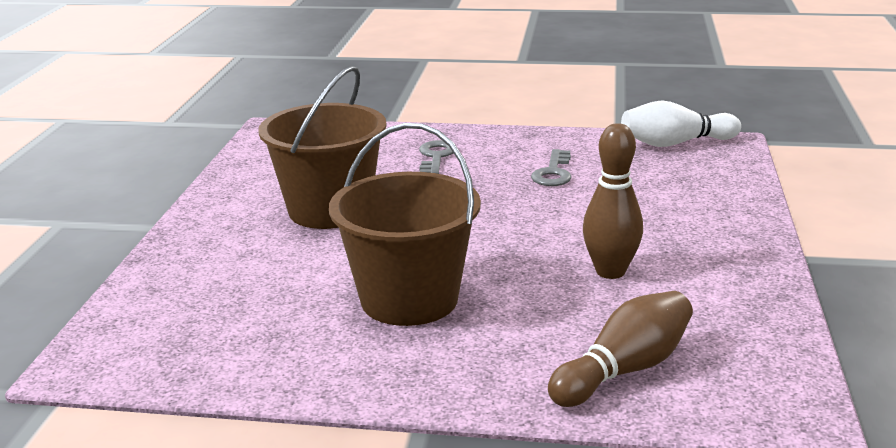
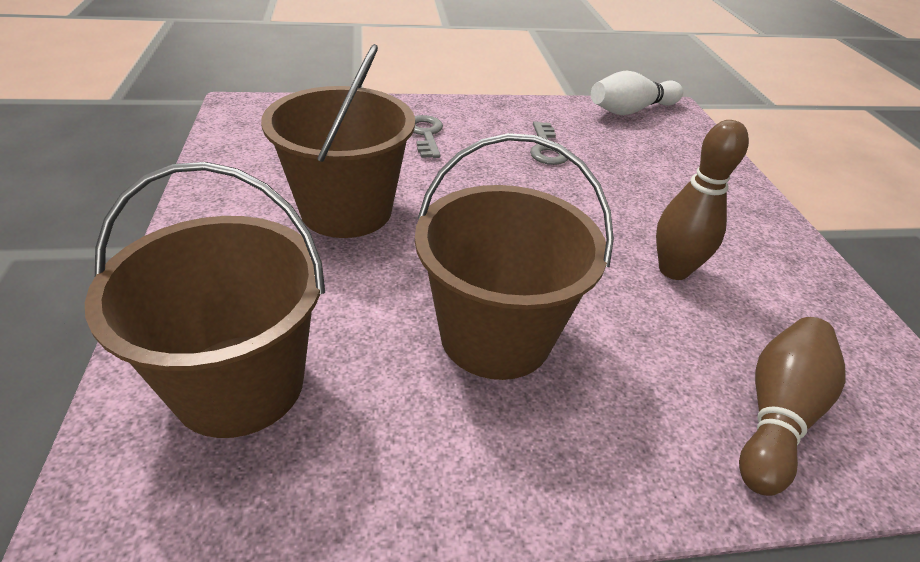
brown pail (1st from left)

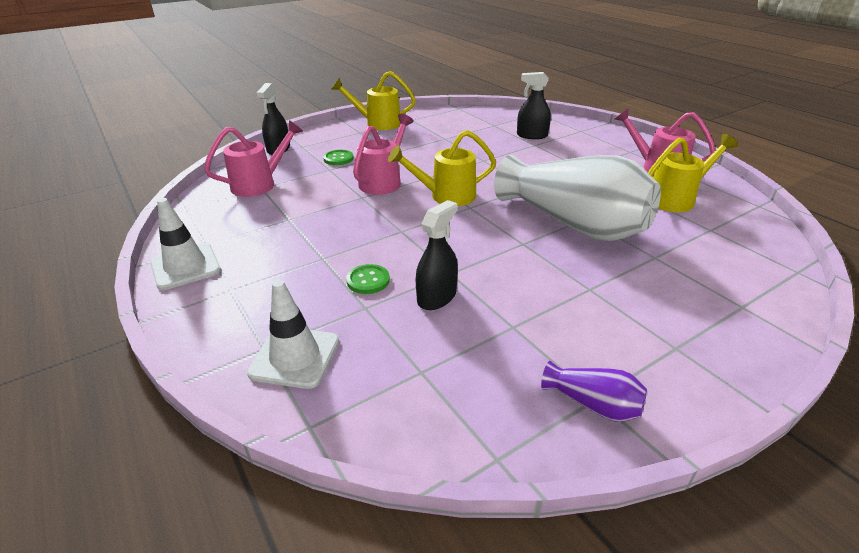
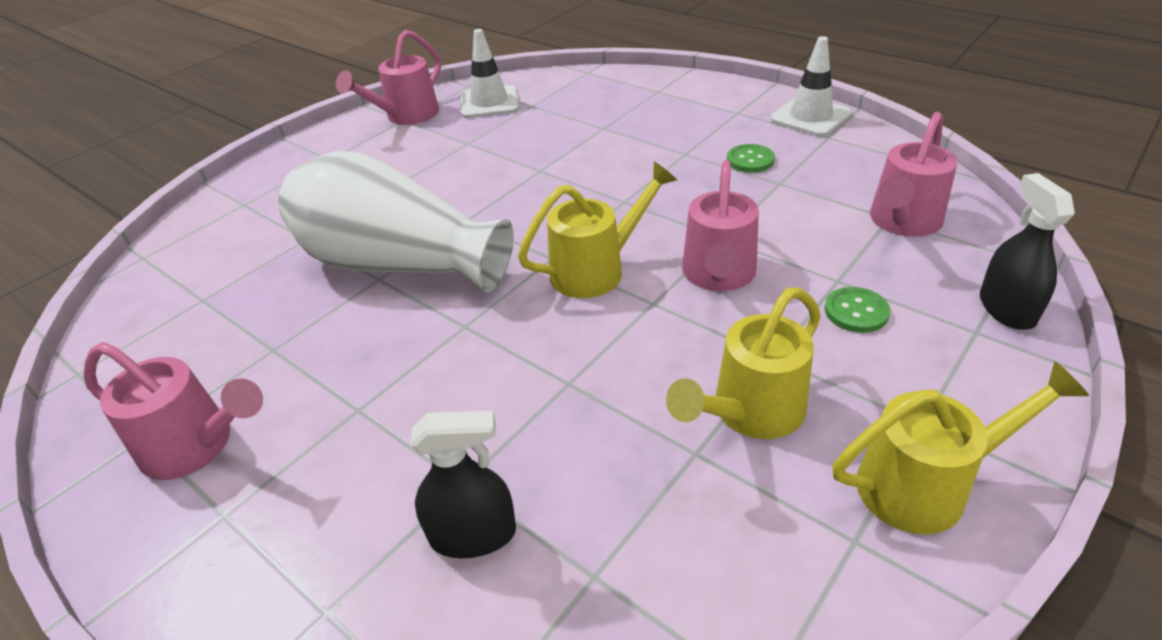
yellow watering pot (2nd from left)
jet-black sprayer (2nd from left in the first image)
leaf-green shirt button (1st from left)
white traffic cone (1st from left)
rosy watering pot (2nd from left)

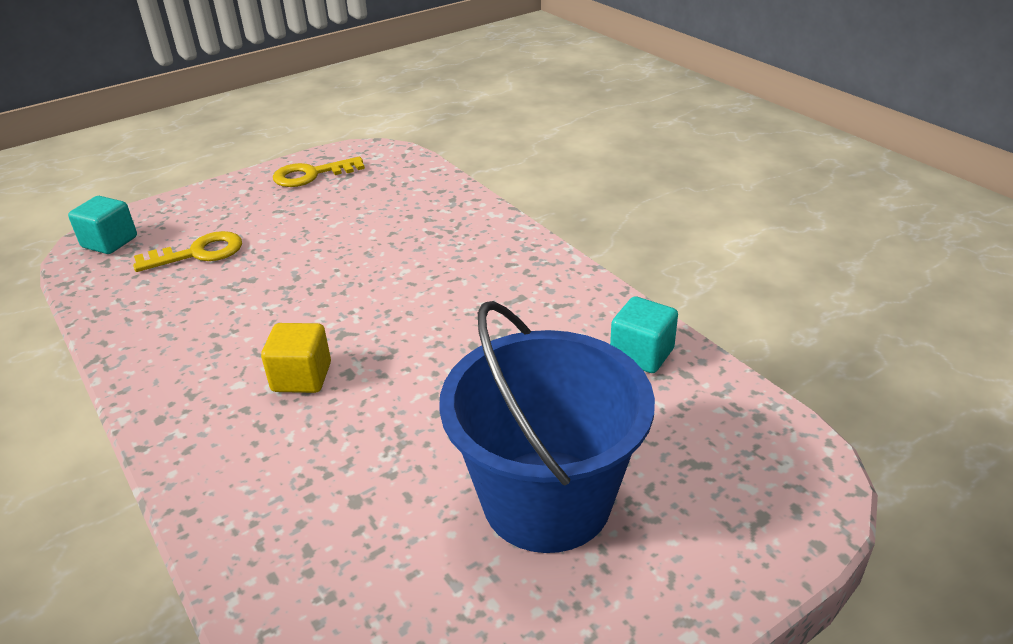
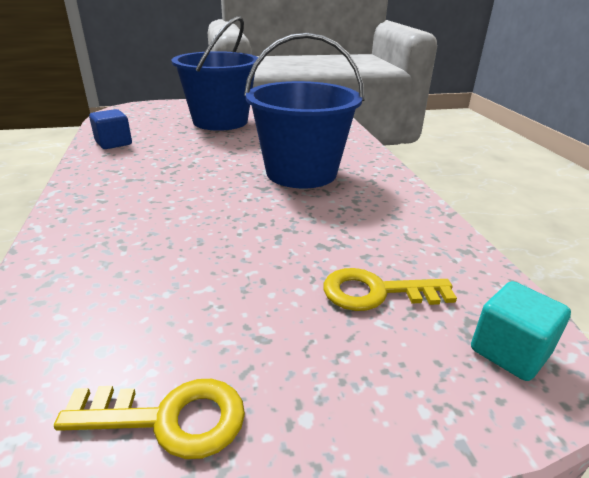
royal blue solid cube
royal blue pail (2nd from left)

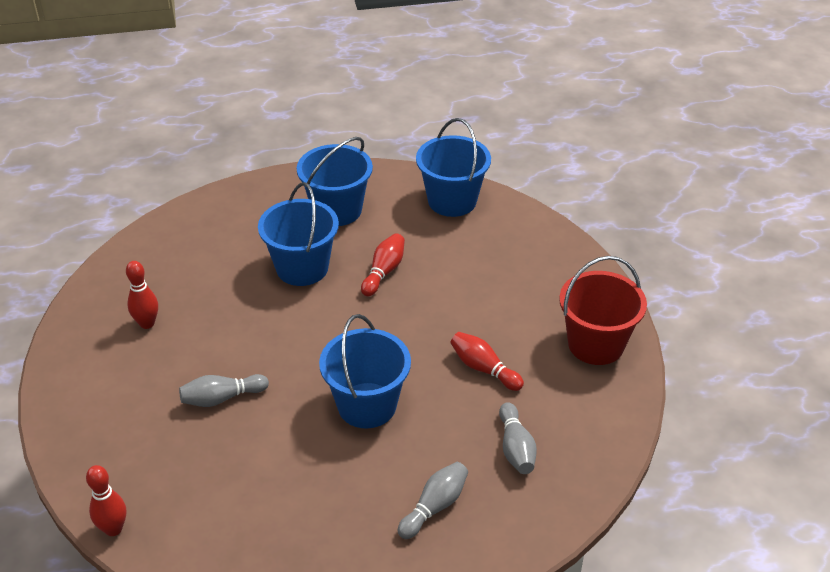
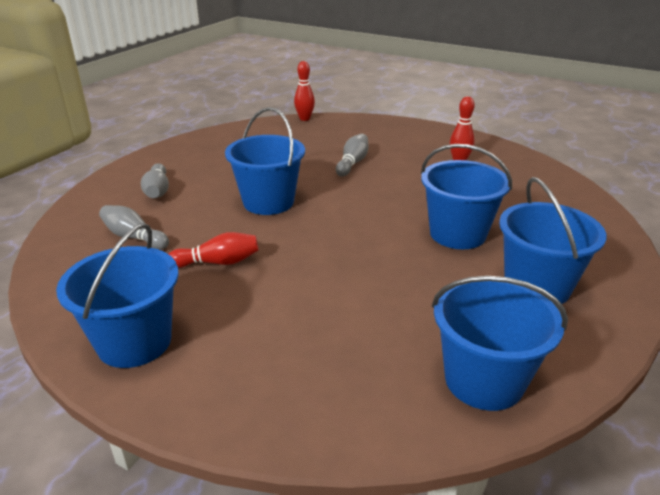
red tenpin (3rd from left in the first image)
royal blue pail (1st from left)

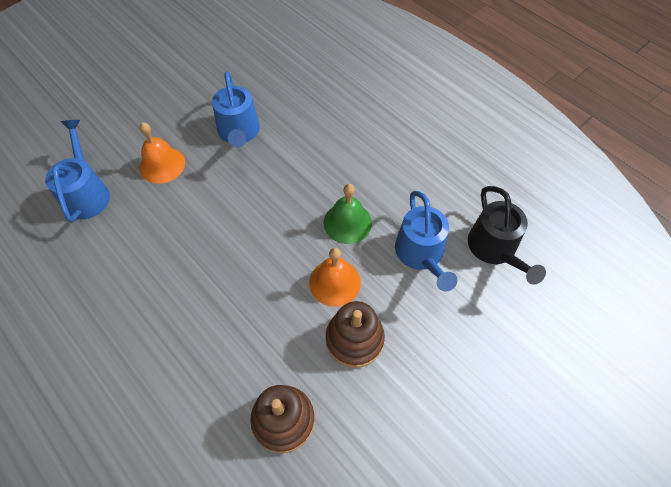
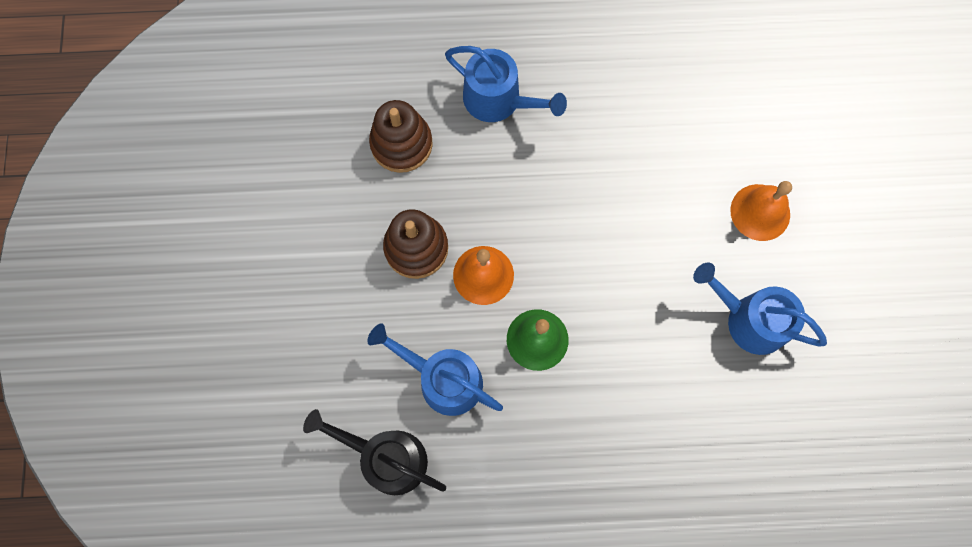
royal blue watering pot (2nd from left)

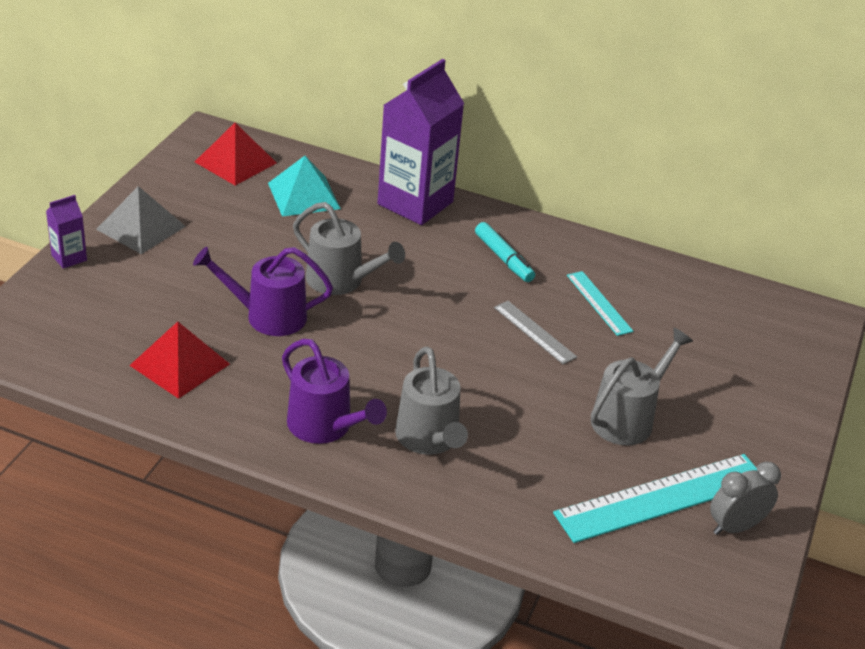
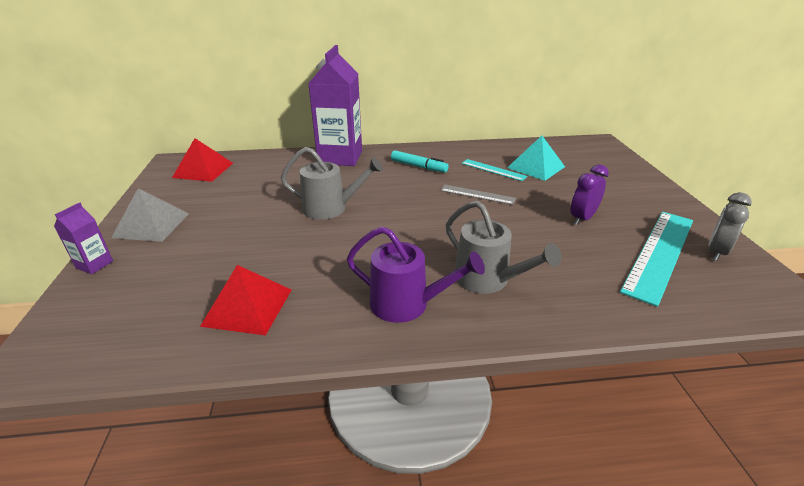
turquoise pyramid
royal purple watering pot (1st from left in the first image)
royal purple alarm clock

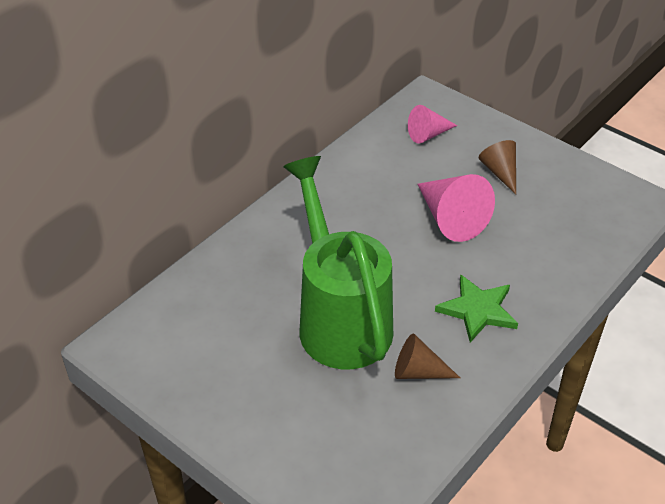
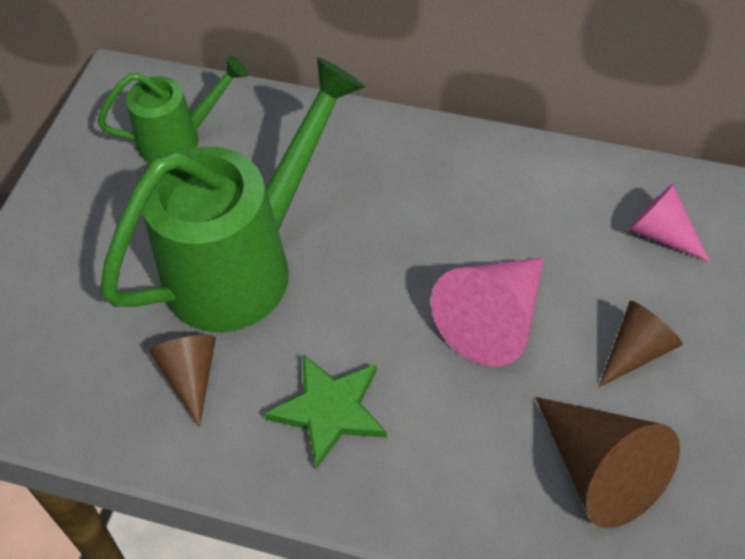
leaf-green watering pot (1st from left)
brown cone (2nd from left)

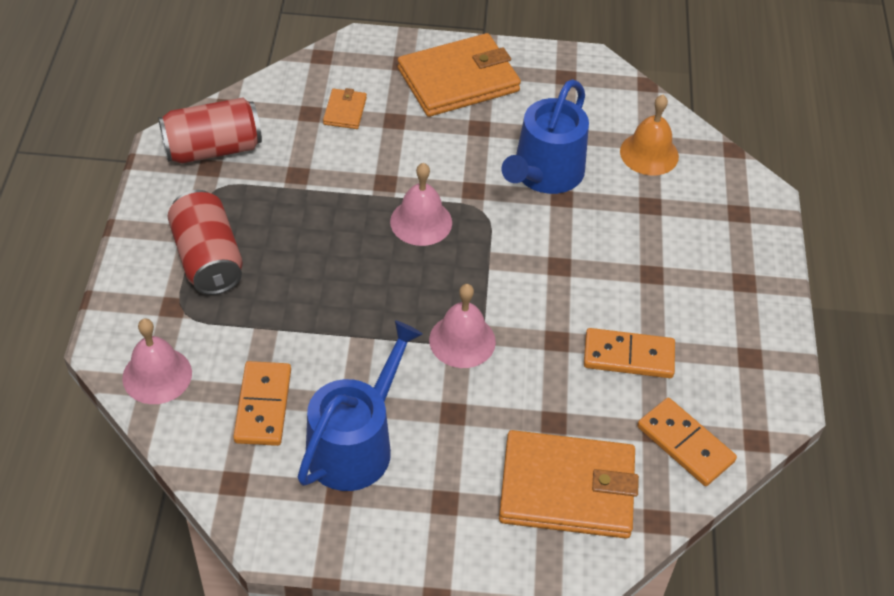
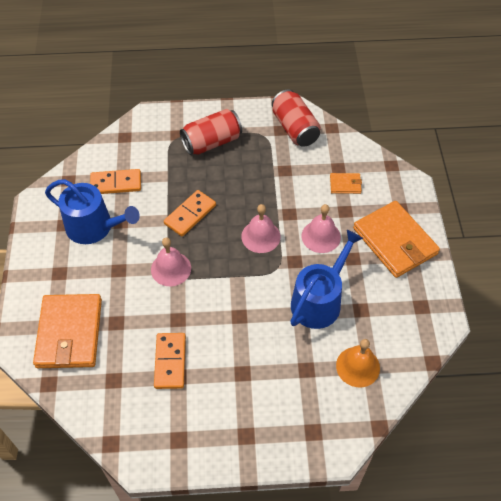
royal blue watering pot (2nd from left)
rosy hand bell (3rd from left)
bright orange domino (3rd from left)

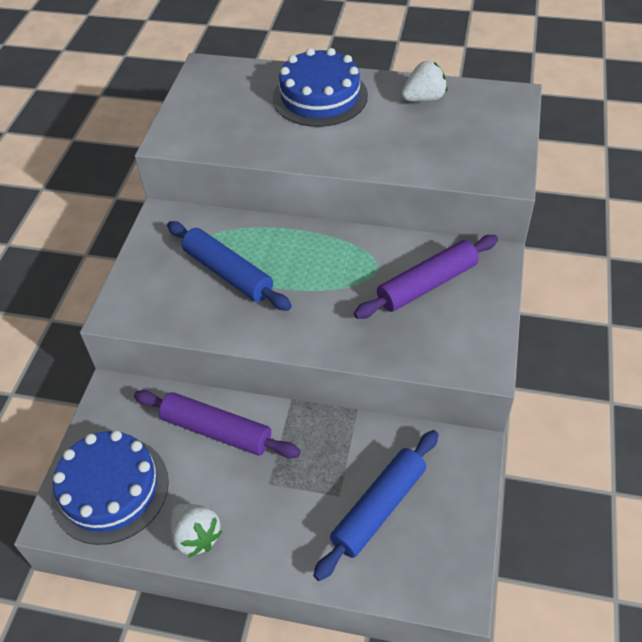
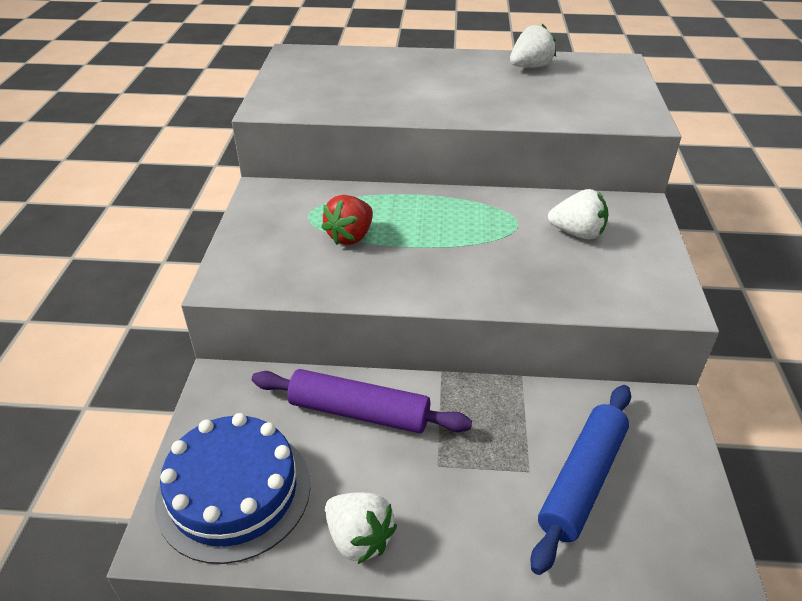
royal blue gateau (2nd from left in the first image)
red berry
white berry (3rd from left)

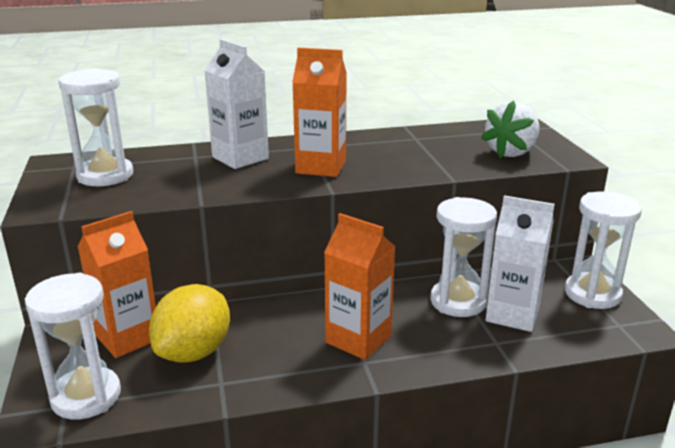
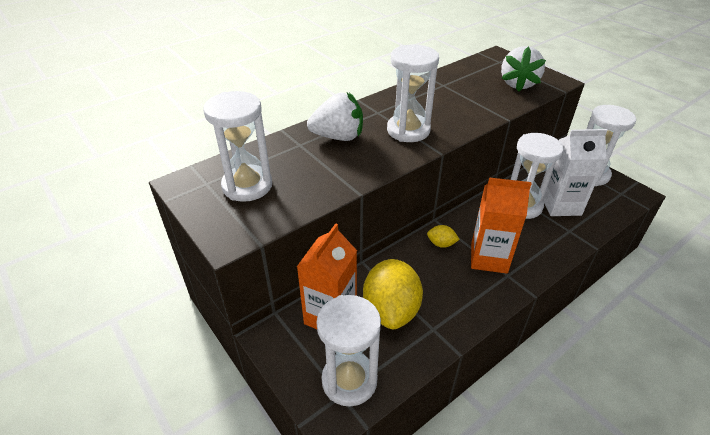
white berry (1st from left)
white sandglass (3rd from left)
yellow lemon (2nd from left)

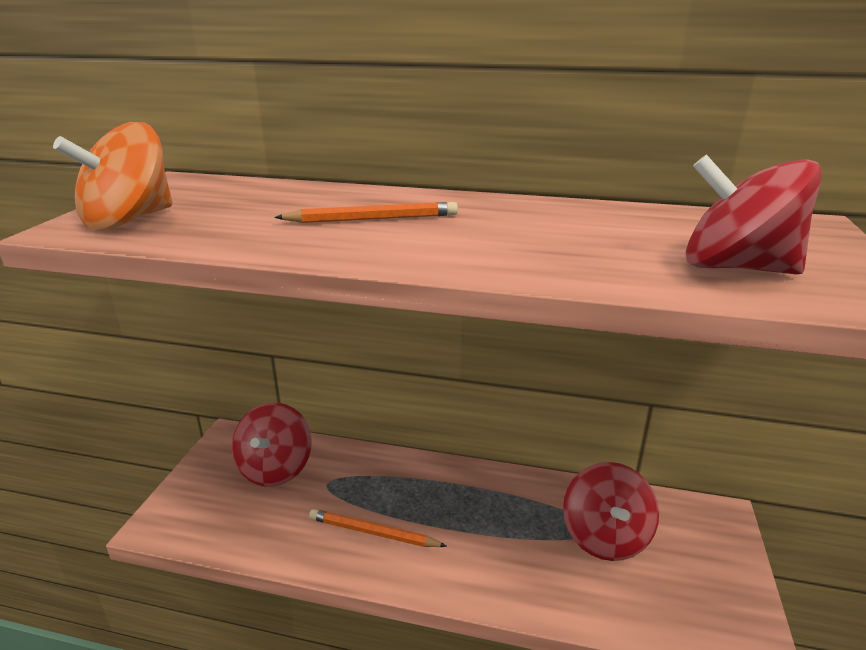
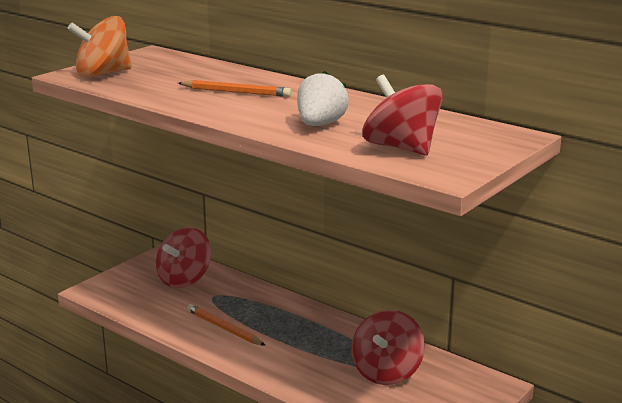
white berry

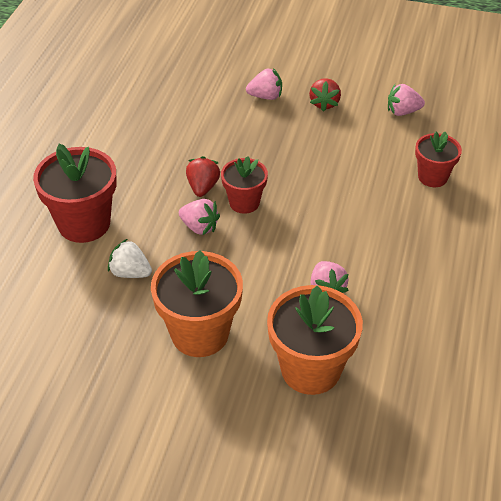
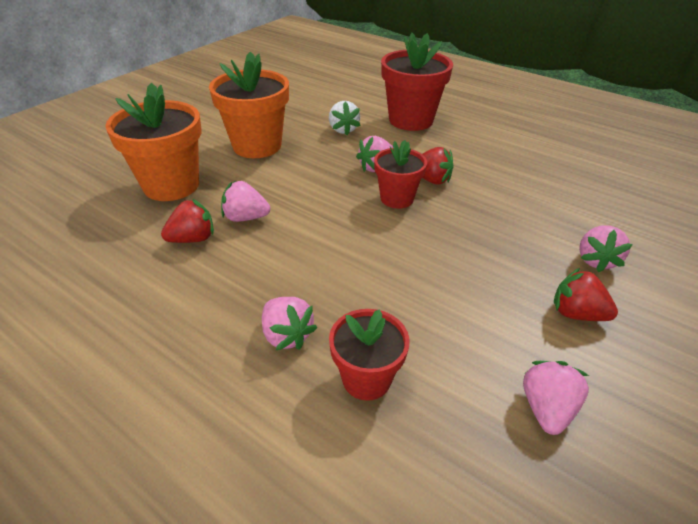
white berry
red berry (1st from left)
rosy berry (2nd from left)

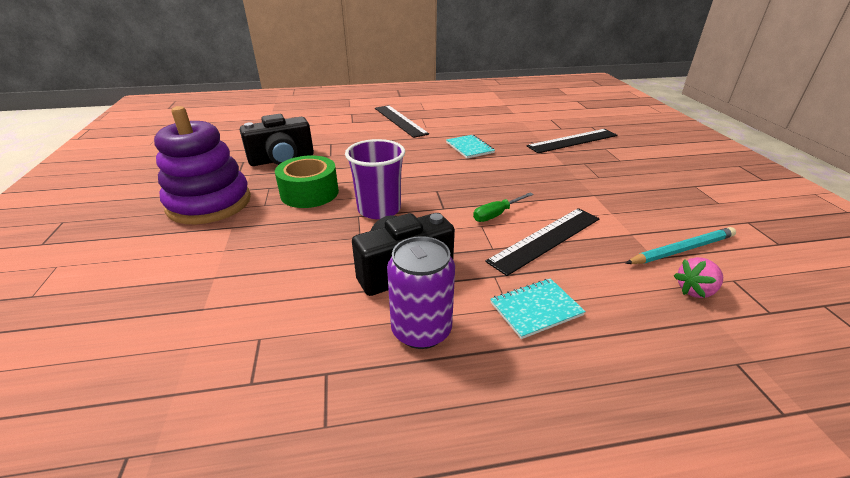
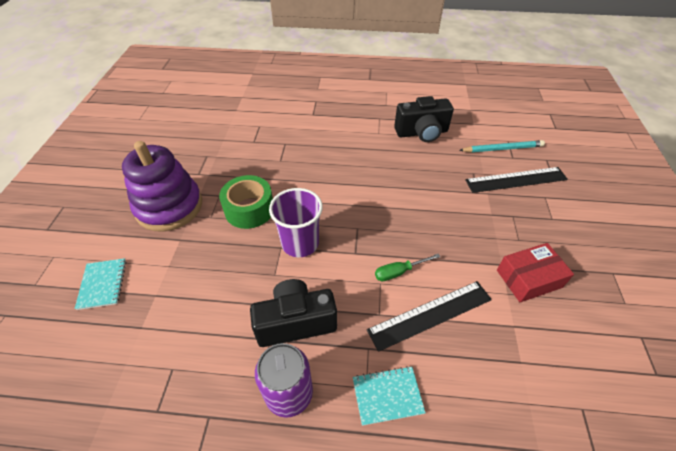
jet-black ruler (1st from left in the first image)
jet-black compact camera (2nd from left)
turquoise notepad (1st from left)
turquoise wooden pencil
rosy berry
red package

